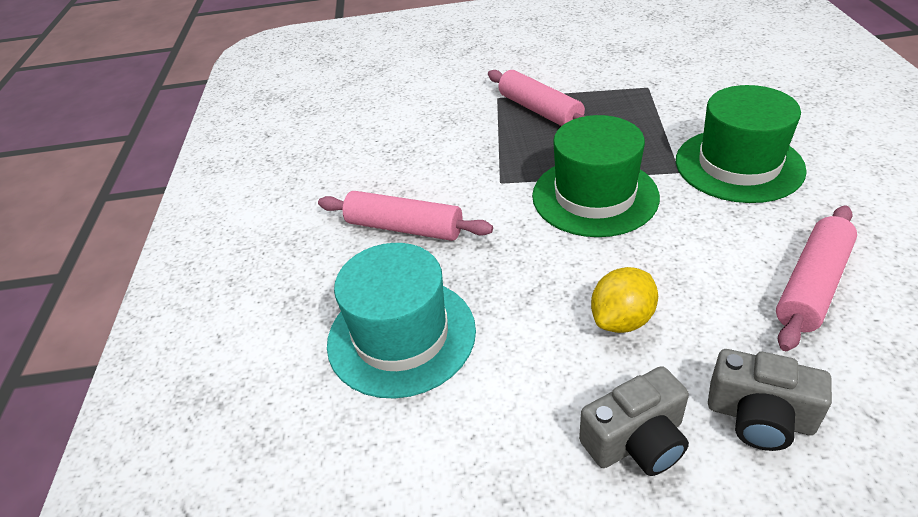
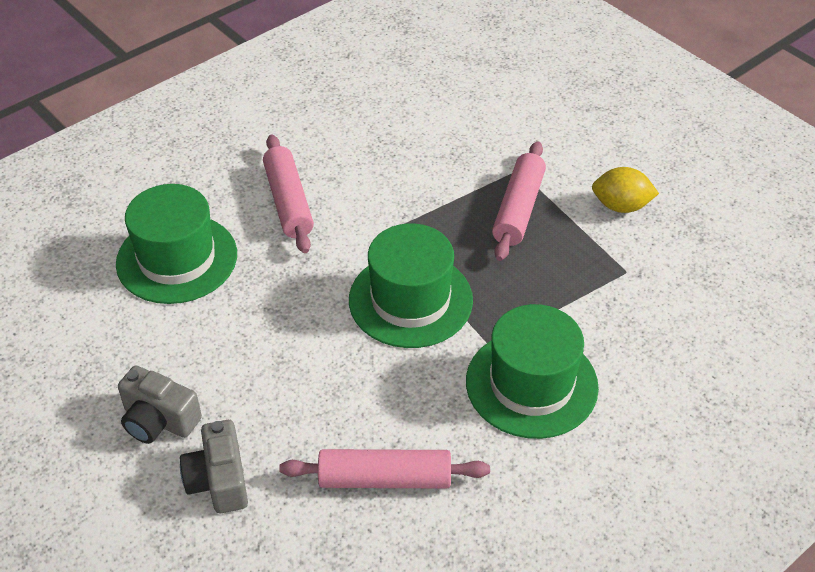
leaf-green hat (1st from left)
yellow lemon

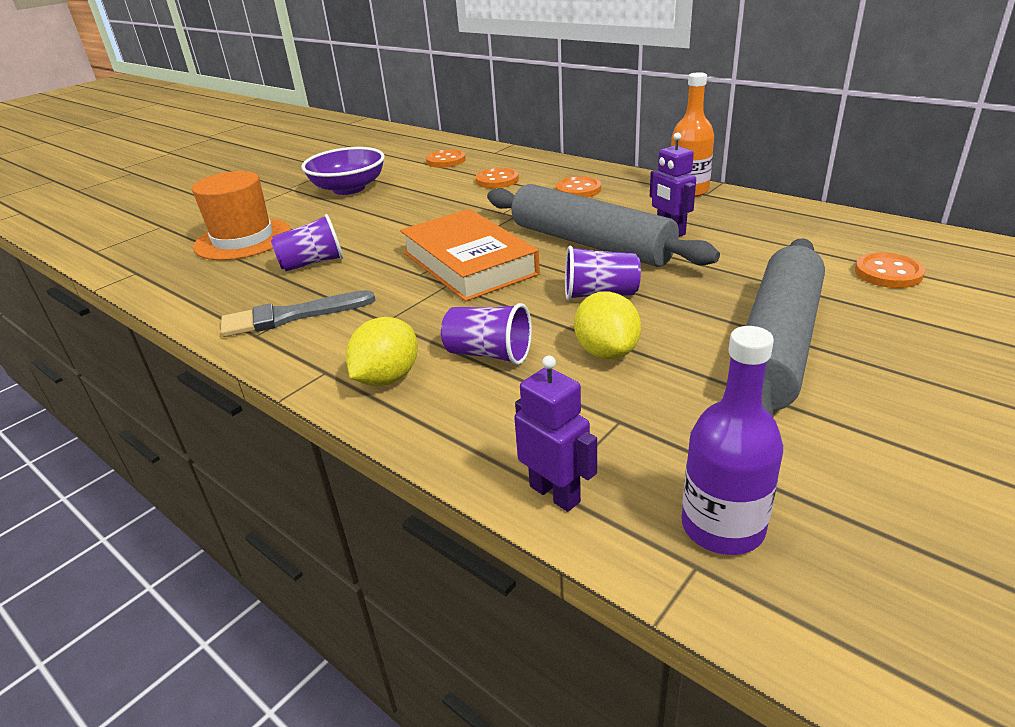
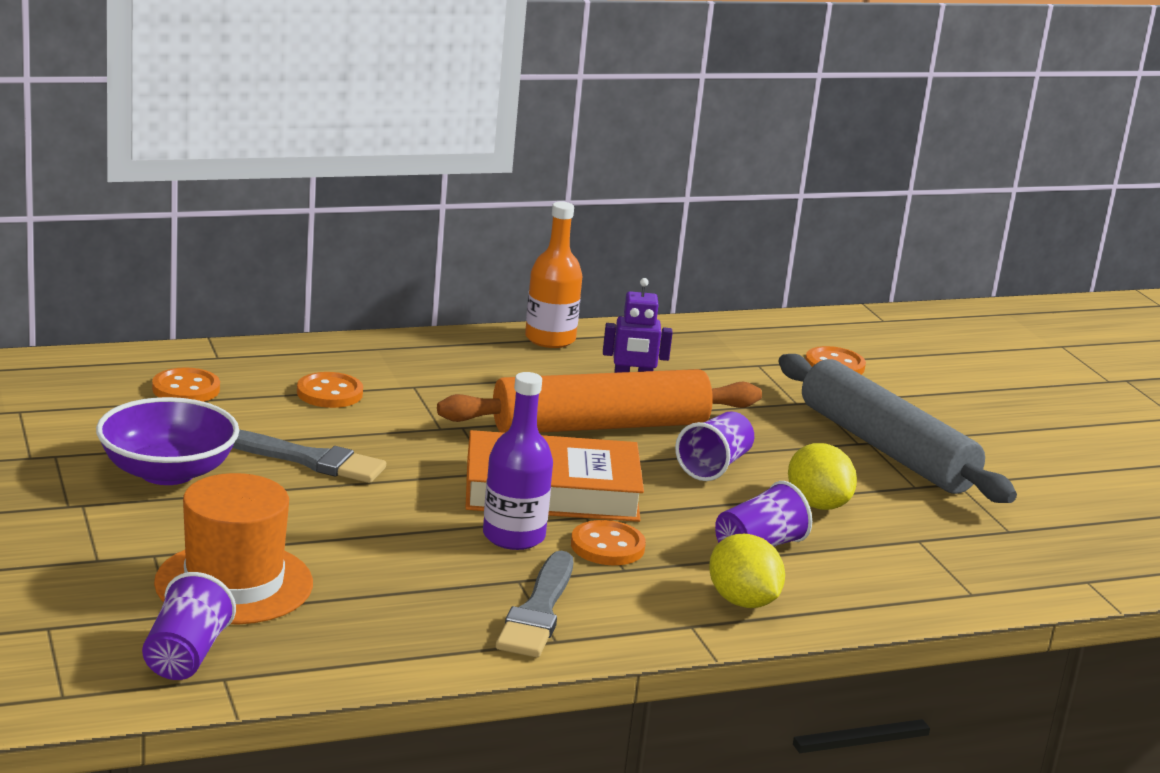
bright orange shirt button (3rd from left)
bright orange rolling pin
royal purple cup (1st from left)
yellow lemon (2nd from left)
royal purple bottle
royal purple robot figure (1st from left in the first image)
ash-grey brush (1st from left)

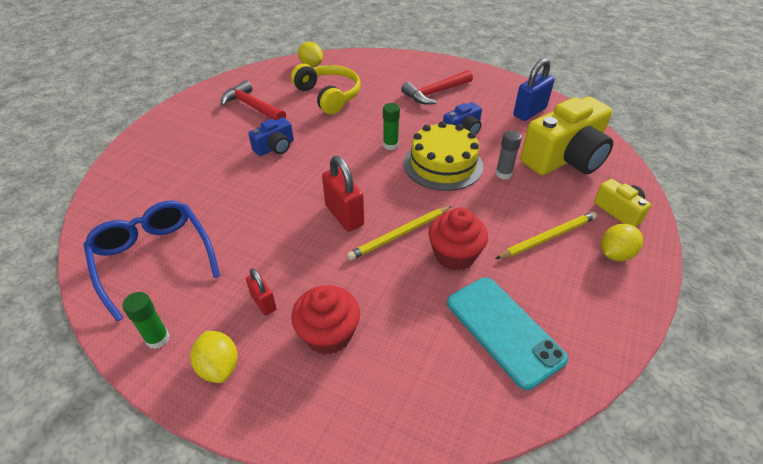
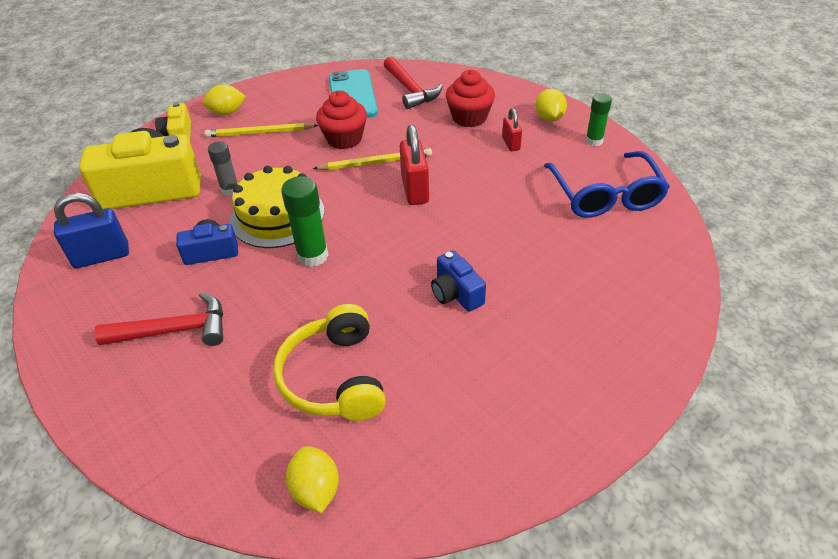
red carpenter's hammer (2nd from left)
leaf-green glue (1st from left)
royal blue compact camera (2nd from left)

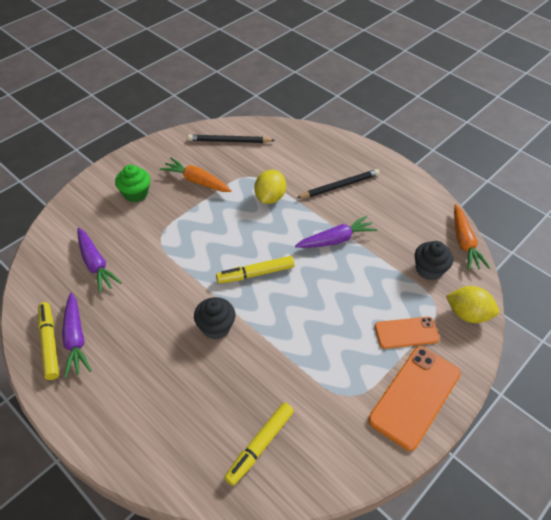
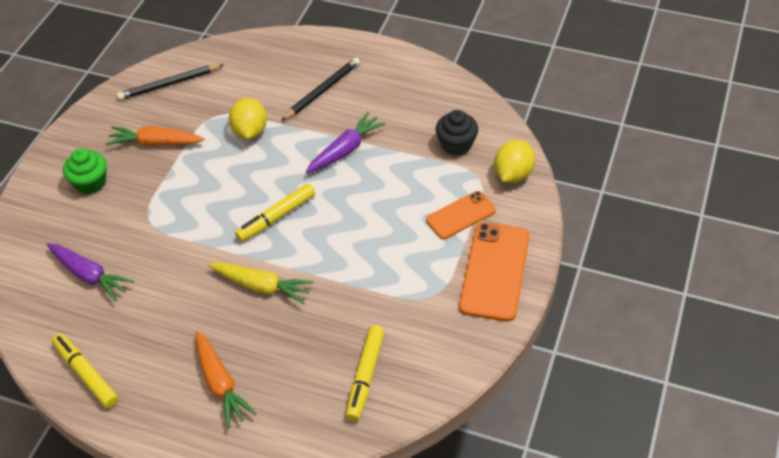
bright orange toy carrot (2nd from left)
yellow lemon (2nd from left)
royal purple toy carrot (1st from left in the first image)
yellow toy carrot

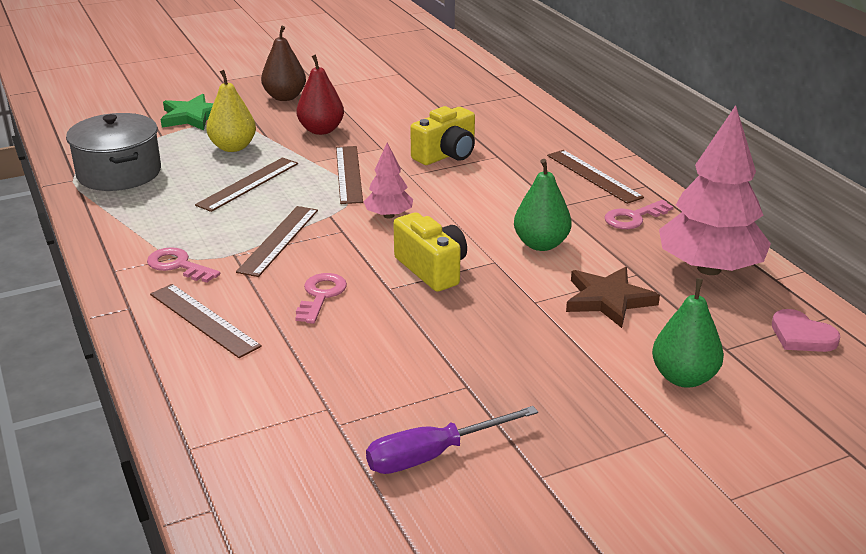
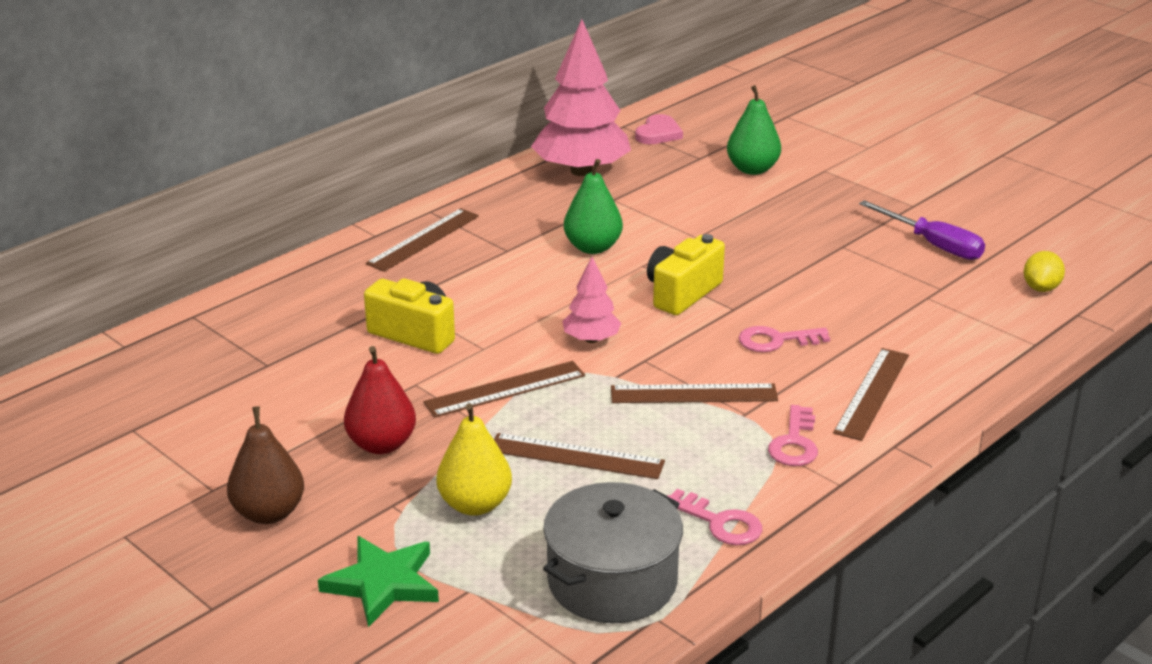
rosy door key (1st from left)
brown star
yellow lemon

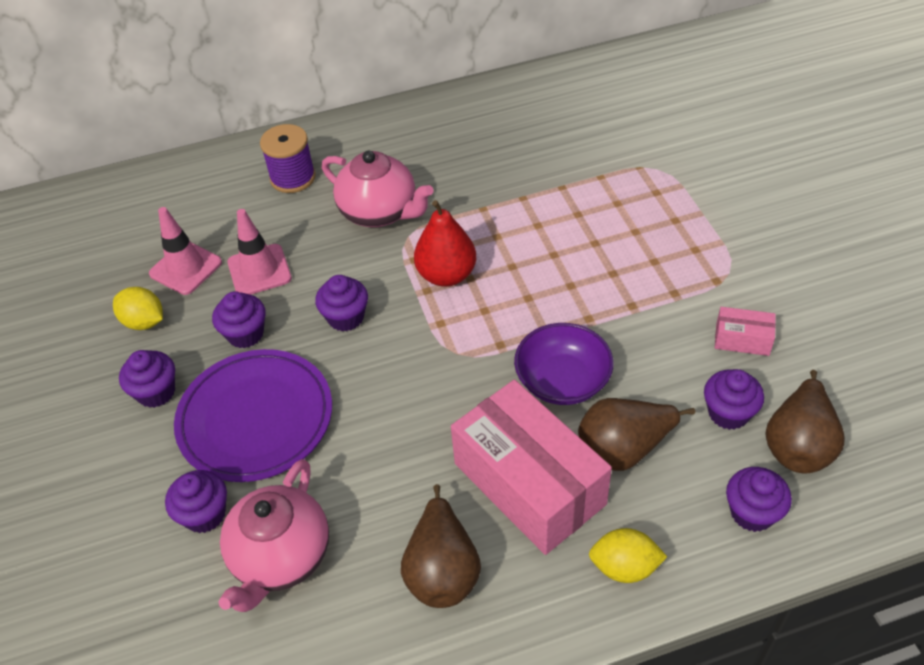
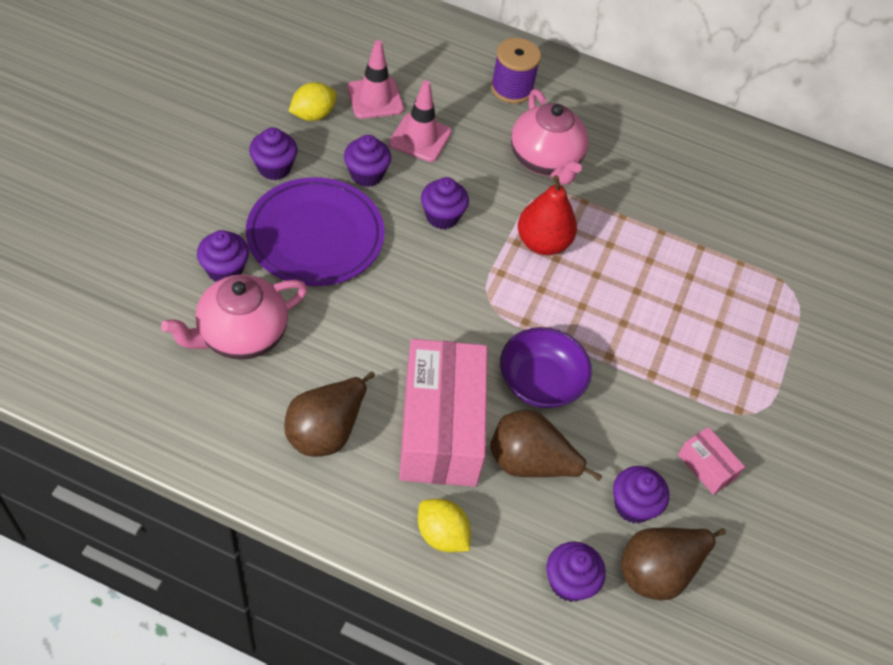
yellow lemon (1st from left)

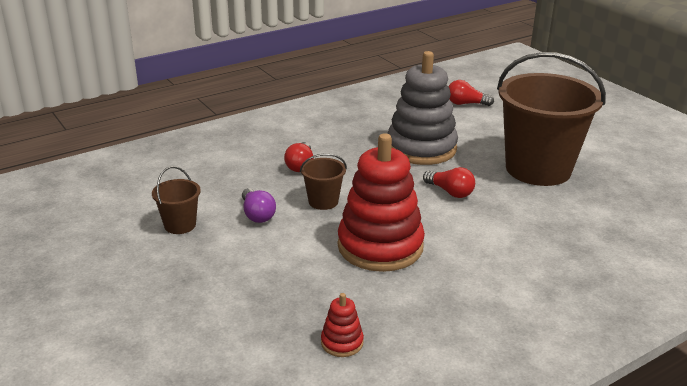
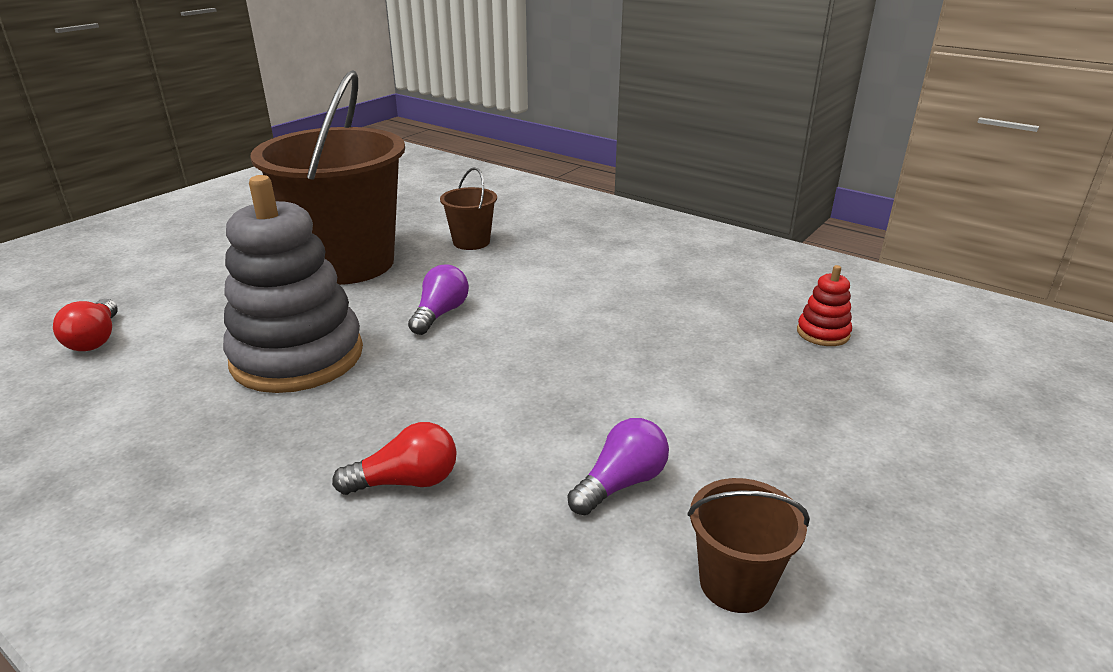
red ring stacker (2nd from left in the first image)
brown pail (2nd from left)
royal purple bulb (1st from left)

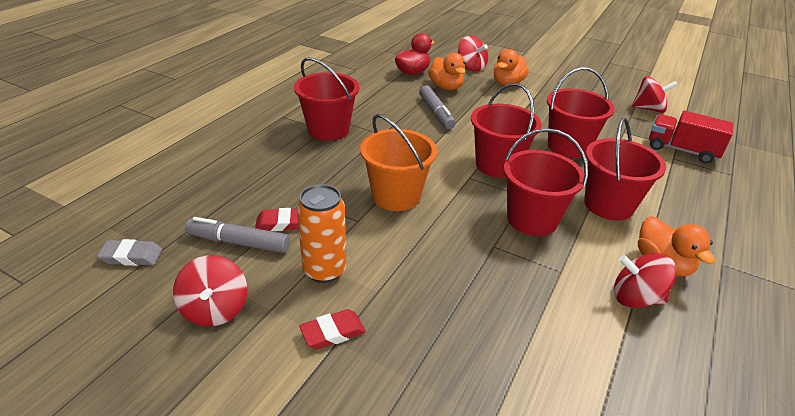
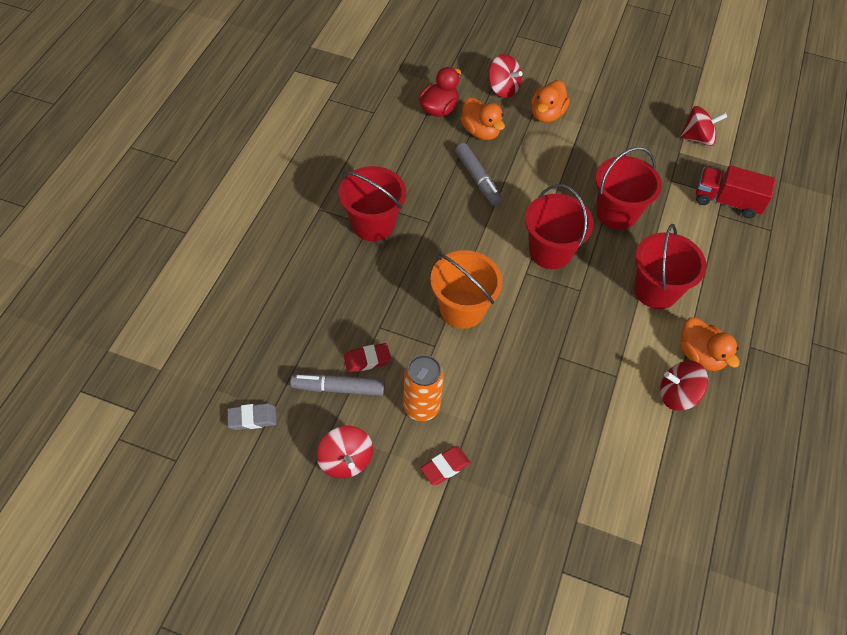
red pail (3rd from left in the first image)

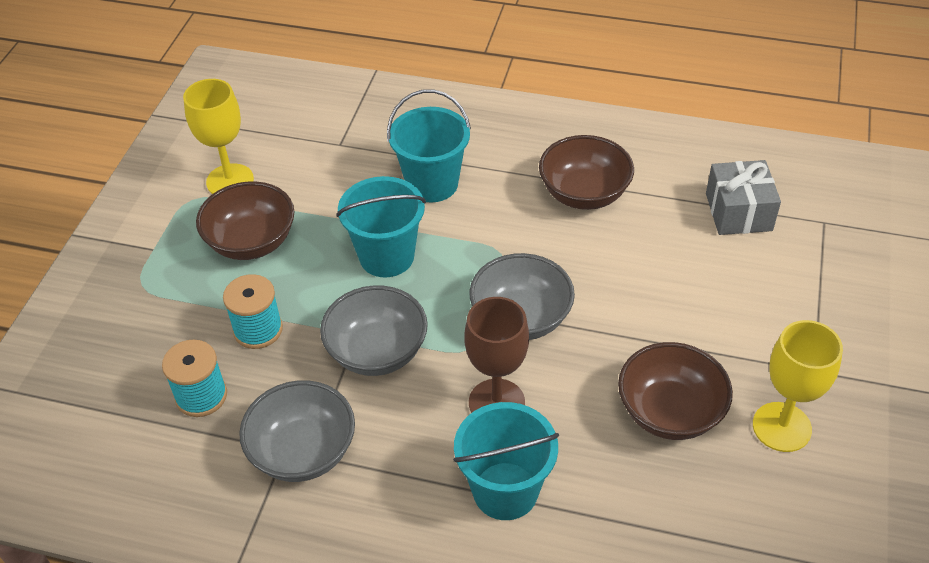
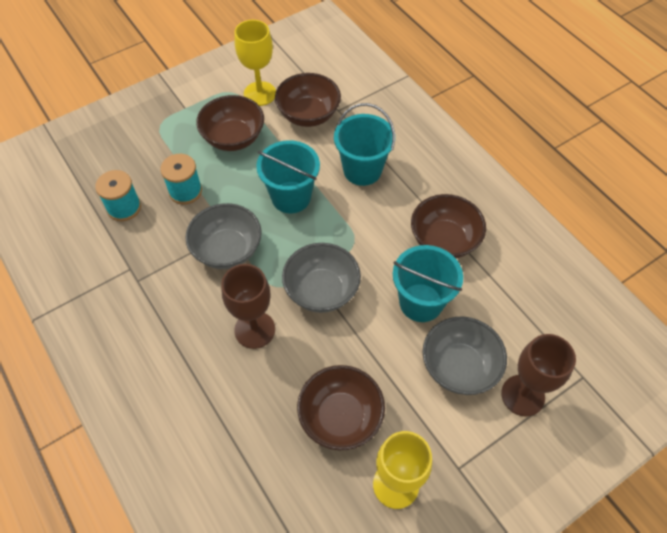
ash-grey wrapped gift
ash-grey serving bowl (3rd from left)
turquoise pail (3rd from left)
brown serving bowl (2nd from left)
brown wine glass (2nd from left)

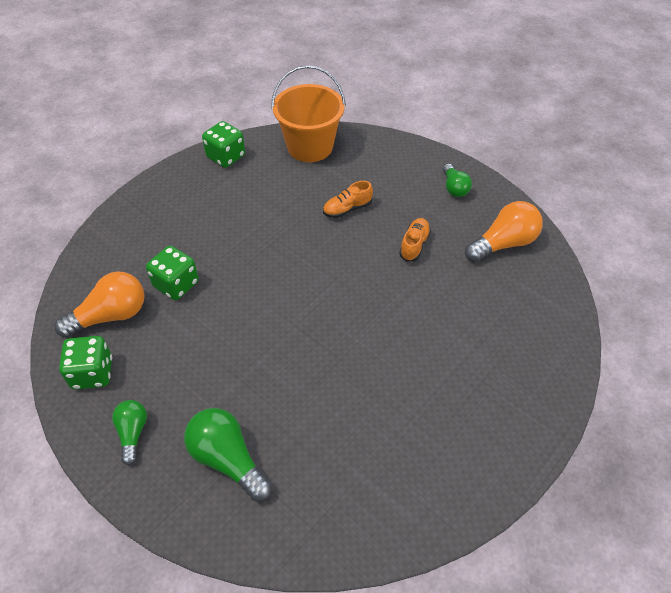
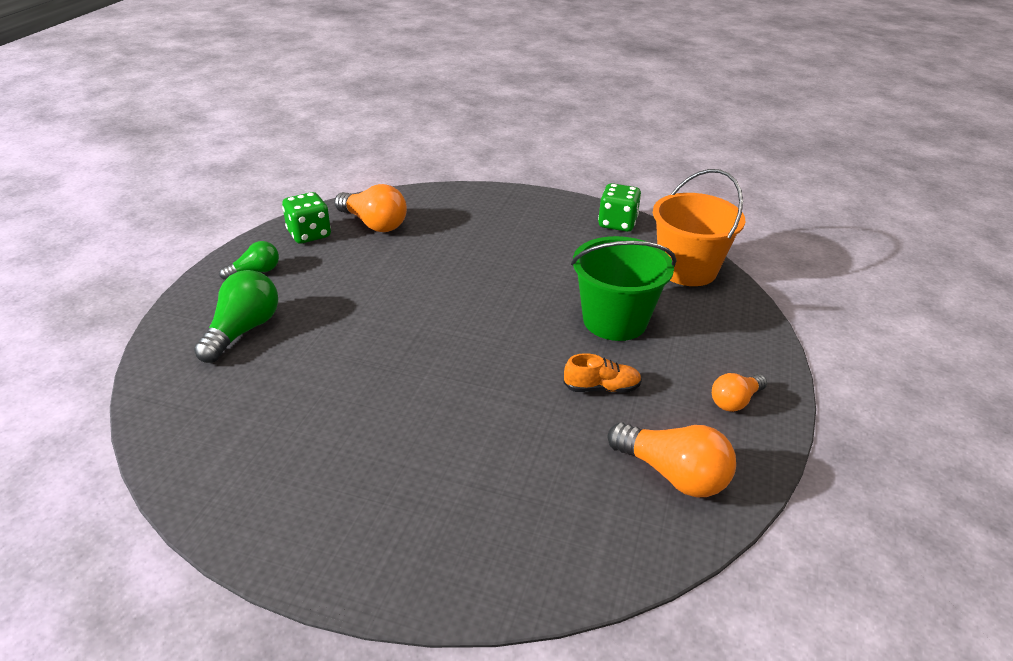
bright orange bulb (3rd from left)
leaf-green pail
leaf-green game die (2nd from left in the first image)

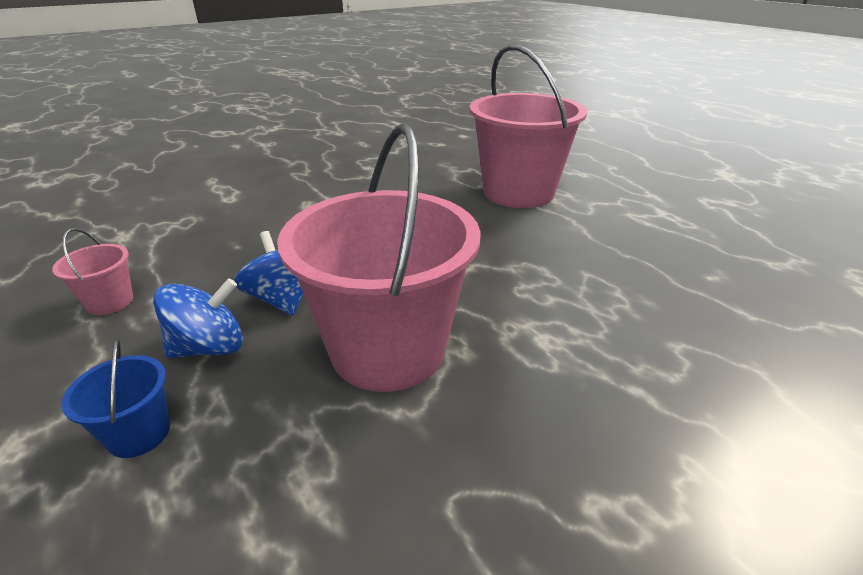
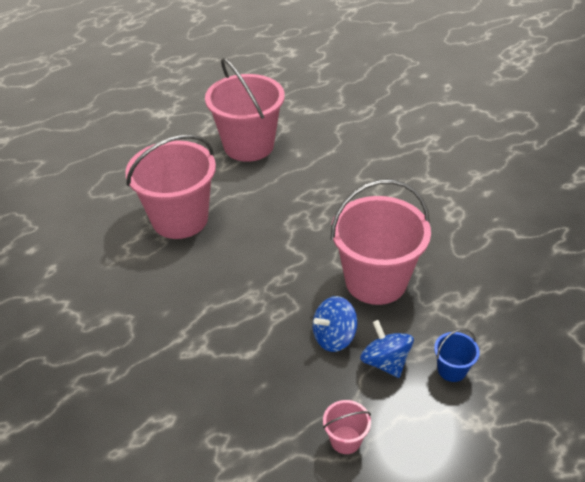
rosy pail (2nd from left)

